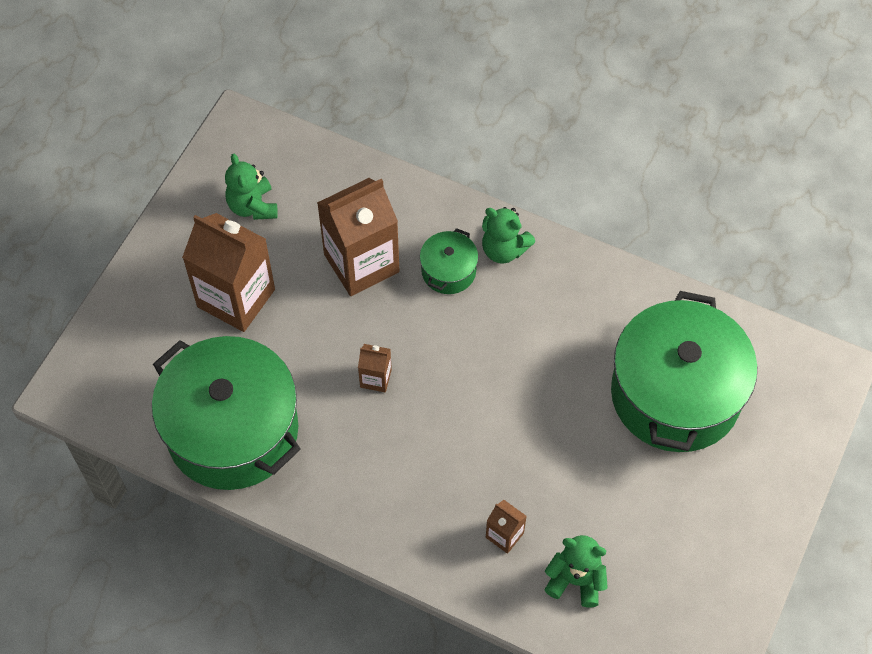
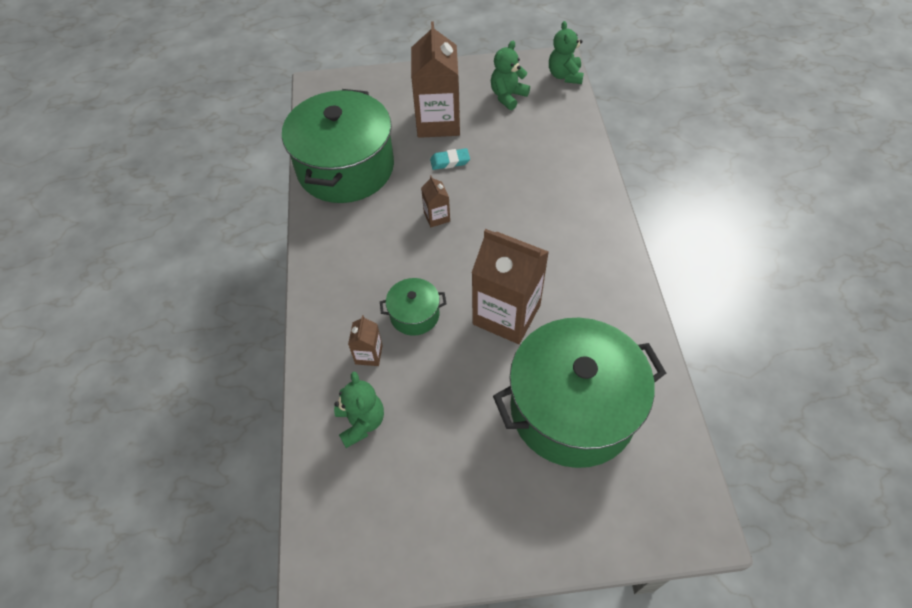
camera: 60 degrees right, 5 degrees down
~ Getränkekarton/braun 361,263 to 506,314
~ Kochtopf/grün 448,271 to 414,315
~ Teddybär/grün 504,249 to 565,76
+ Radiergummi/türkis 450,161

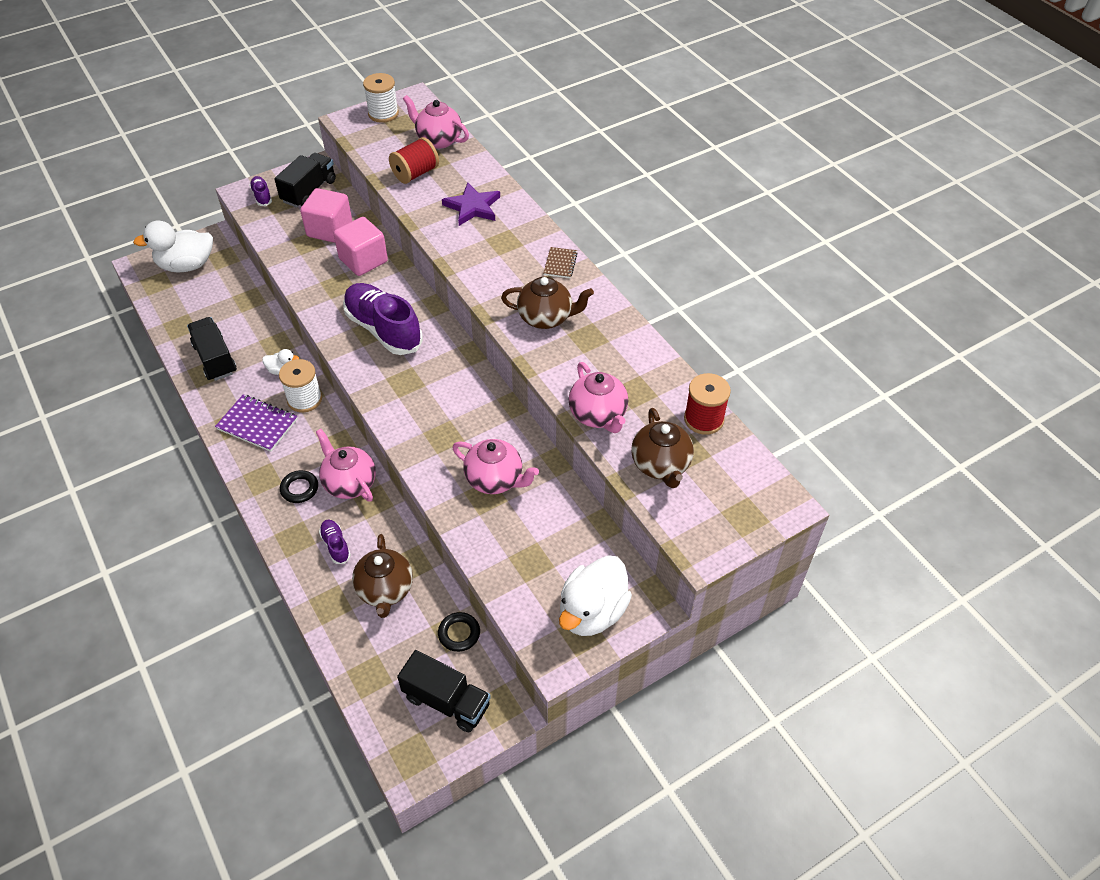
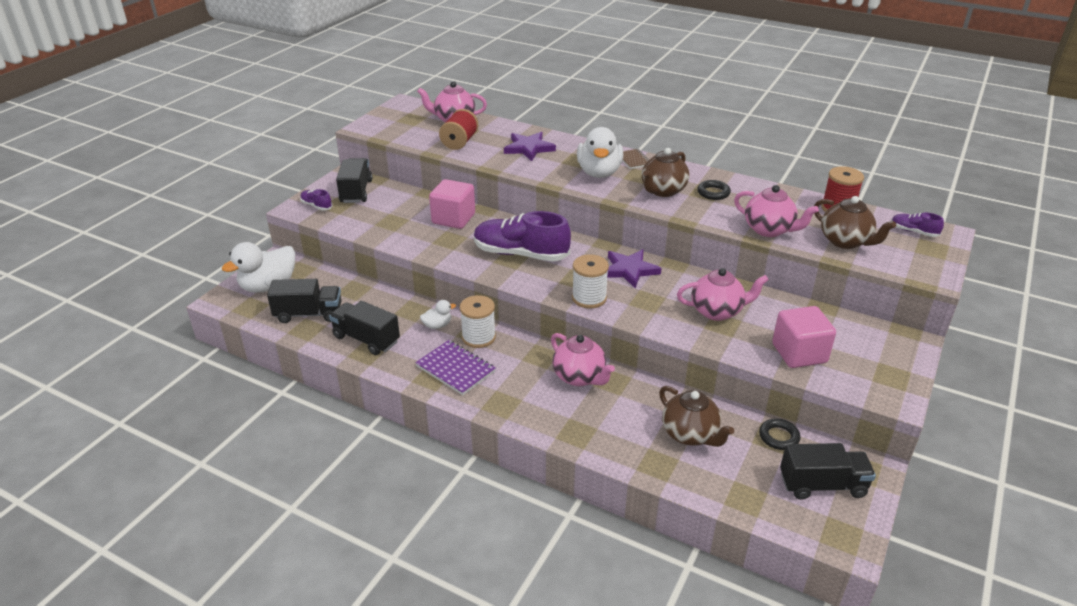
camera: 30 degrees left, 15 degrees down
~ Notizbuch/lila 257,424 = 455,369 45 degrees clockwise
~ Ring/schwarz 299,489 to 713,193
~ Kubus/rosa 329,230 to 799,353
~ Teekanne/rosa 349,483 = 579,377 150 degrees counterclockwise
~ Schuh/lila 335,545 to 913,232
~ Garnrolle/weiß 383,114 to 589,298
~ Teekanne/braun 546,318 = 663,191 150 degrees clockwise
~ Ente/weiß 592,612 to 599,173
+ Lastwagen/schwarz 308,314
+ Stern/lila 629,270

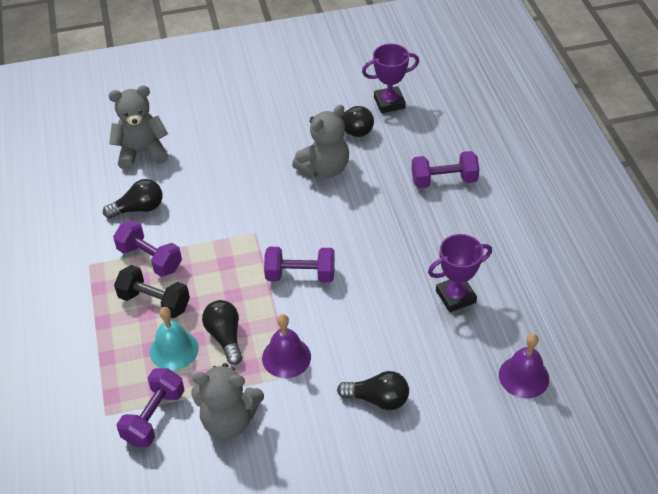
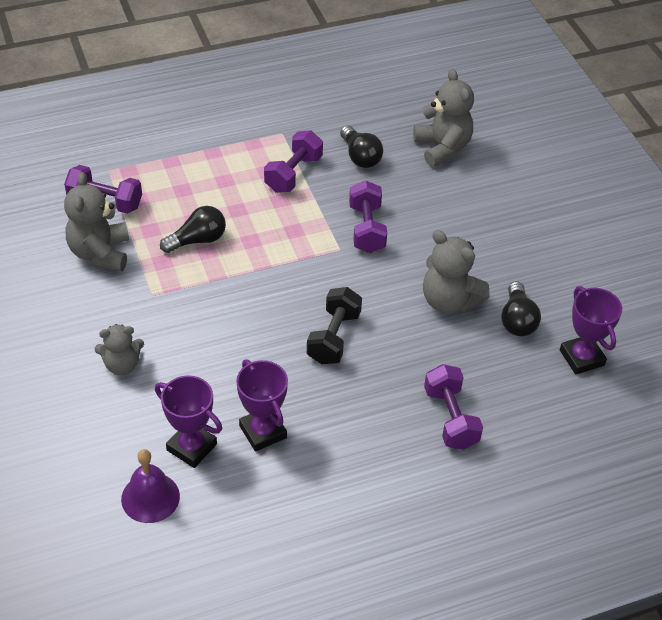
camera: 80 degrees right, 0 degrees up
~ Hantel/schwarz 154,302 to 334,337
- Glocke/türkis 174,350
- Glocke/lila 286,357
~ Hantel/lila 300,275 to 366,229
~ Glühbirne/schwarz 377,399 to Teddybär/grau 122,365
+ Pokal/lila 191,447

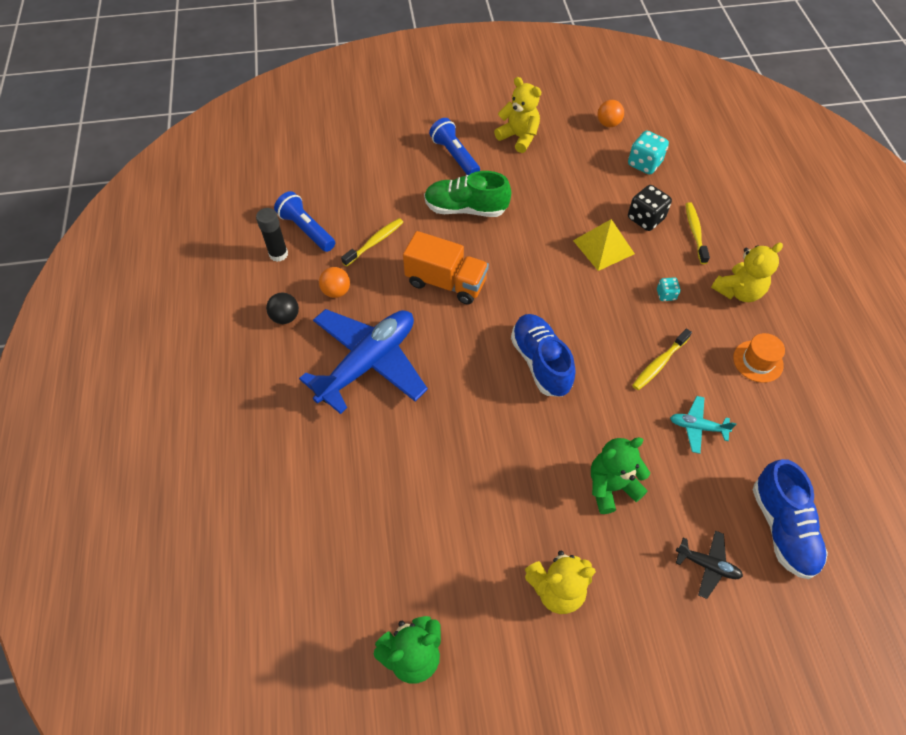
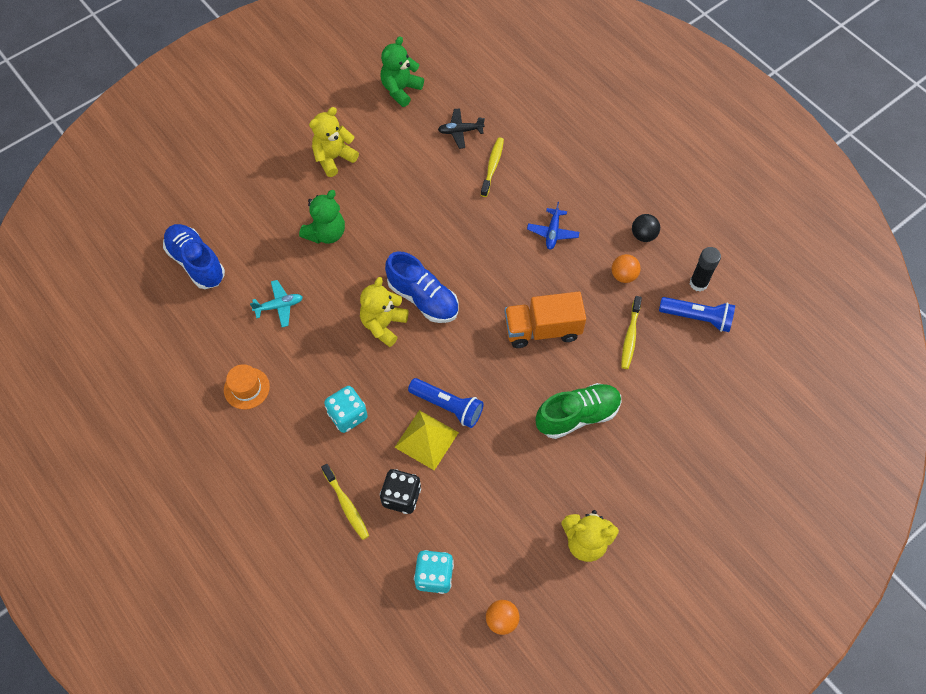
camera: 150 degrees right, 5 degrees up
~ Flugzeug/blau 368,363 = 552,232 x0.43
~ Taschenlampe/blau 455,156 to 447,406
~ Zahnbürste/gelb 659,364 to 492,166
~ Spielwürfel/türkis 666,295 = 347,415 x1.80
~ Flugzeug/schwarz 707,565 to 460,131
~ Teddybär/gelb 738,291 to 383,325

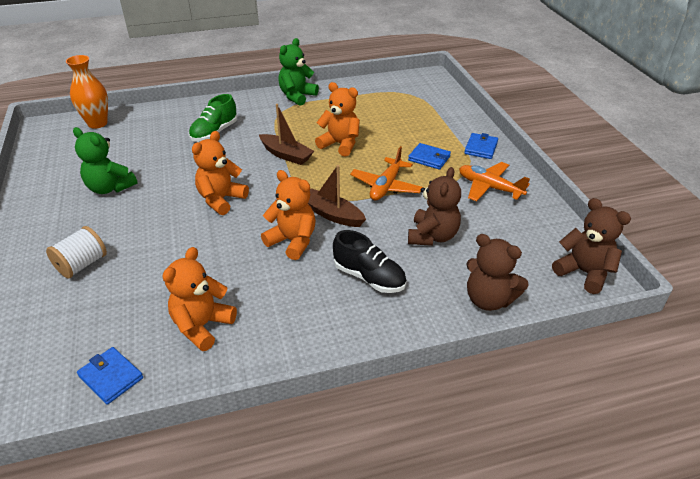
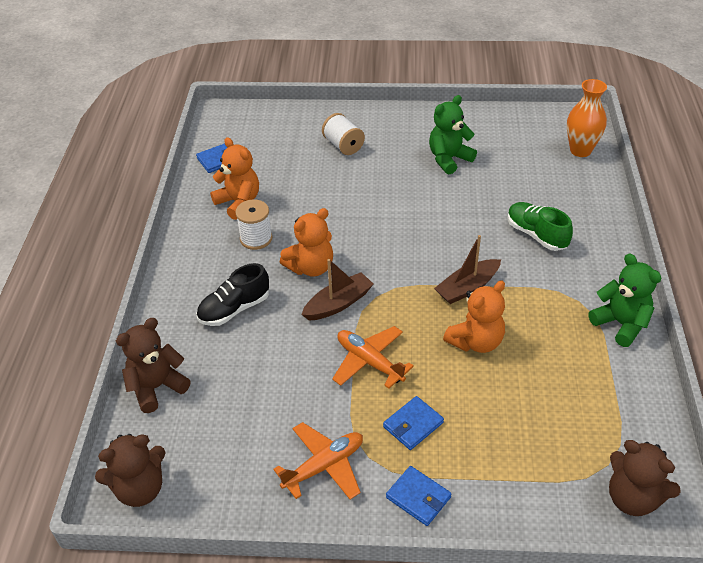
camera: 110 degrees right, 5 degrees up
- Teddybär/orange 221,199
~ Teddybär/braun 432,236 to 633,498
+ Garnrolle/weiß 256,238

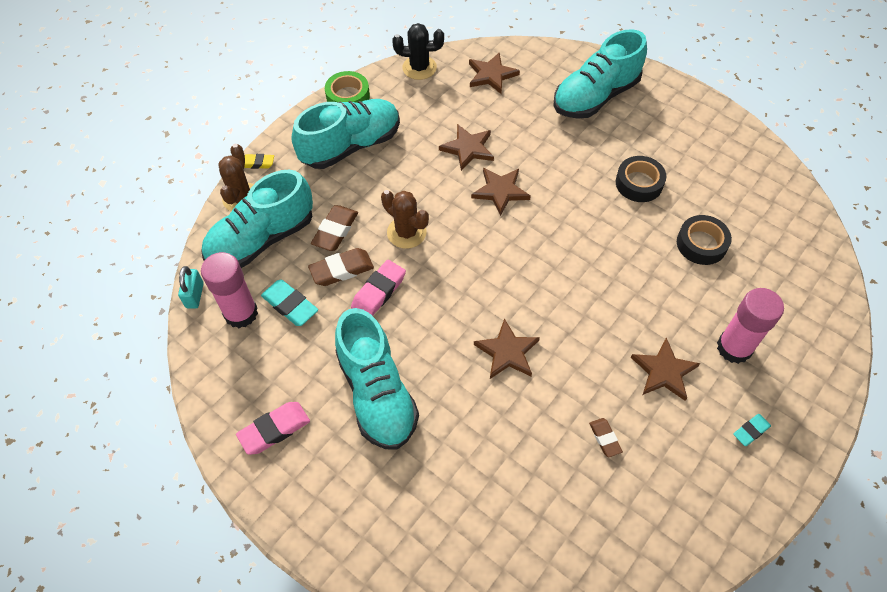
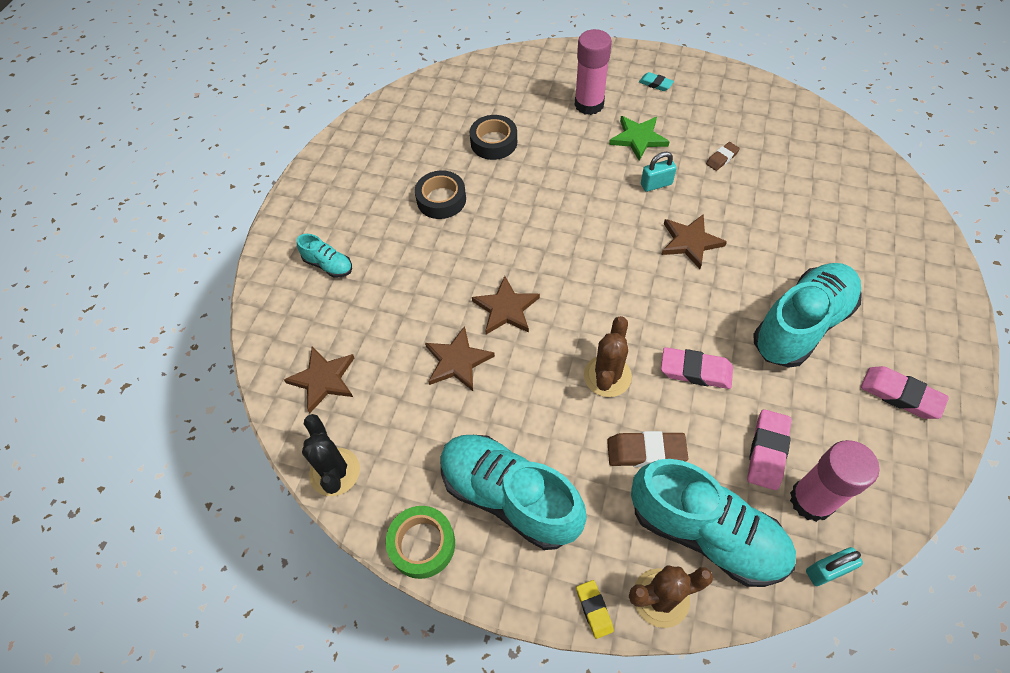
camera: 110 degrees left, 0 degrees up
~ Radiergummi/türkis 290,305 to Radiergummi/rosa 767,451
- Radiergummi/braun 342,270
~ Schuh/türkis 595,97 = 328,265 x0.46
~ Stern/braun 664,371 to Stern/grün 638,138
+ Vorhängeschloss/türkis 656,184

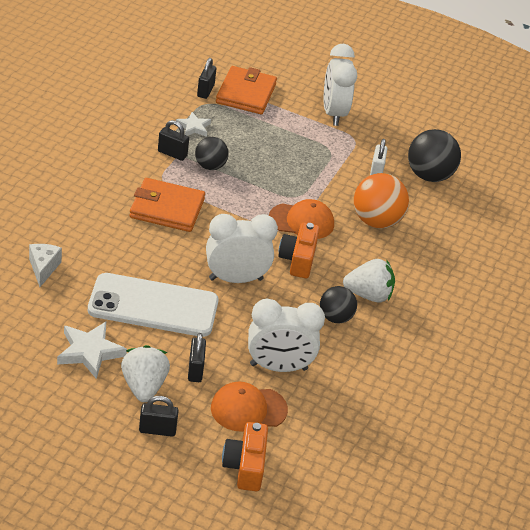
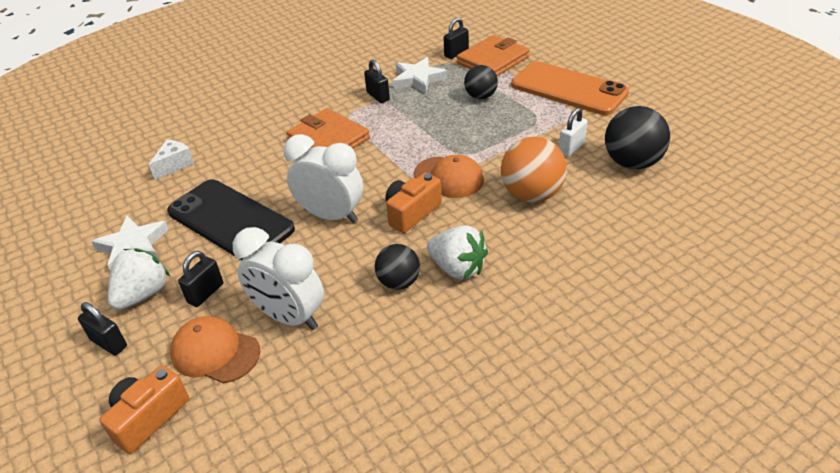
camera: 40 degrees right, 0 degrees up
~ Handy/weiß 153,306 to Handy/schwarz 230,221
~ Stern/weiß 193,127 = 418,79 x1.60
~ Ball/schwarz 210,166 to 480,96
~ Wecker/weiß 333,113 to Handy/orange 568,89

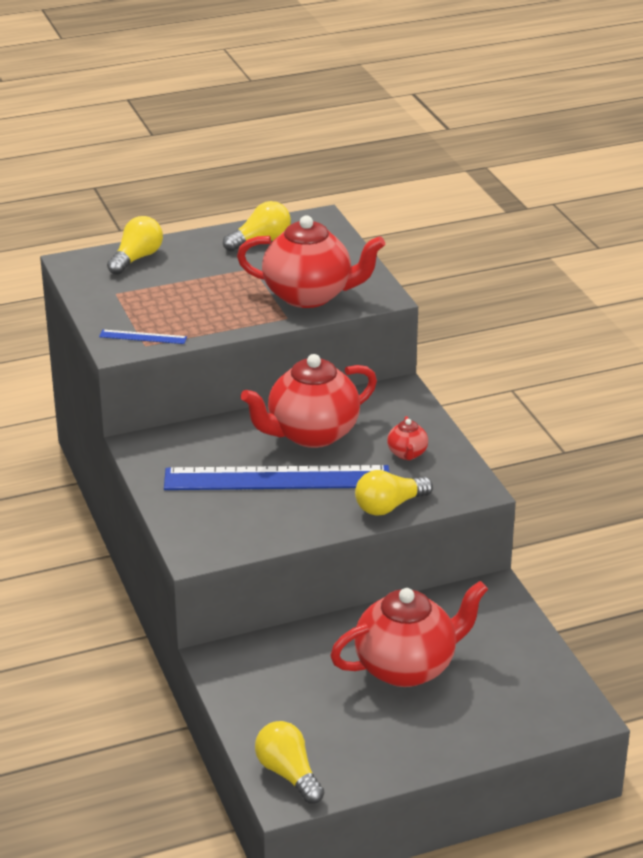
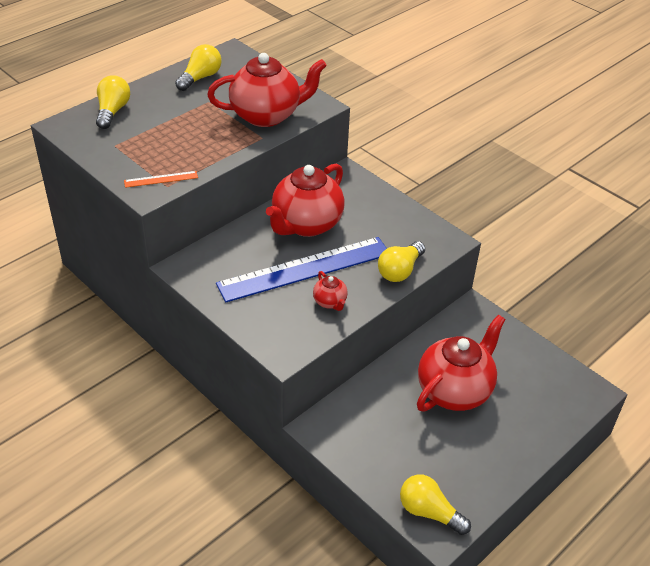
camera: 25 degrees left, 10 degrees up
~ Lineal/blau 143,337 to Lineal/orange 161,179
~ Teekanne/rot 407,454 to 330,302

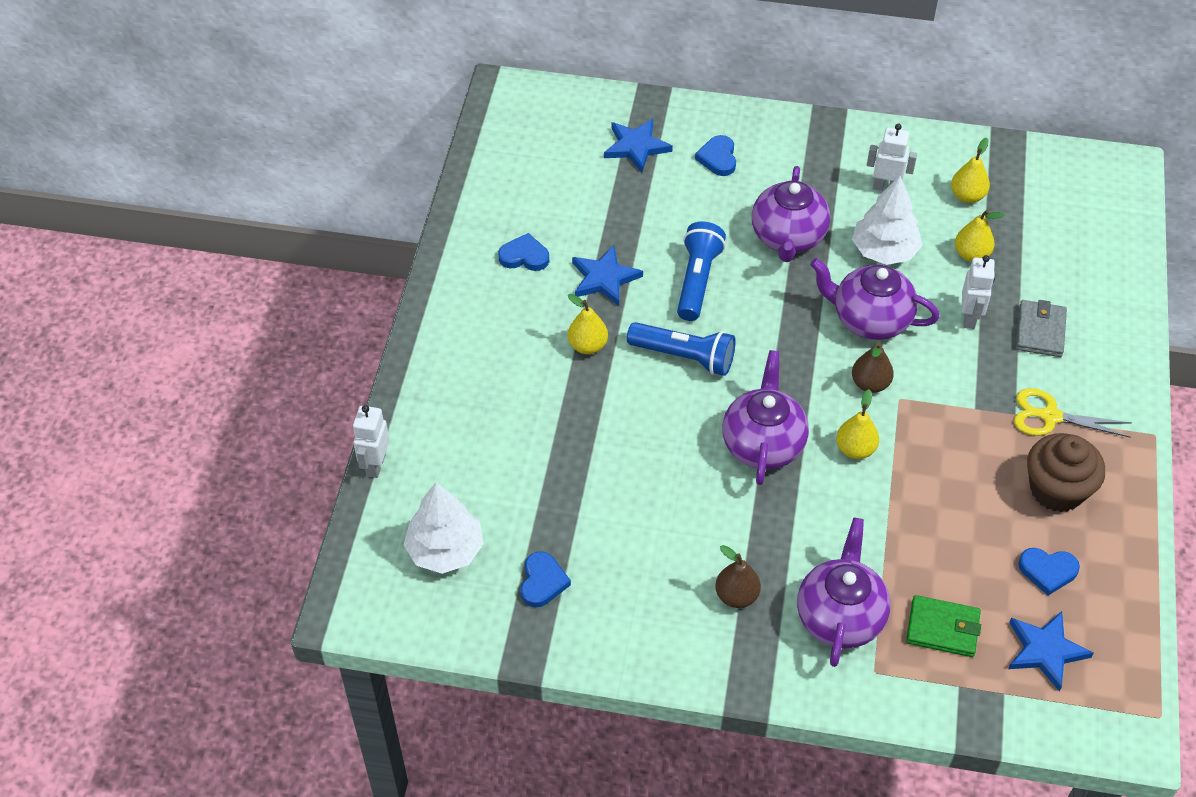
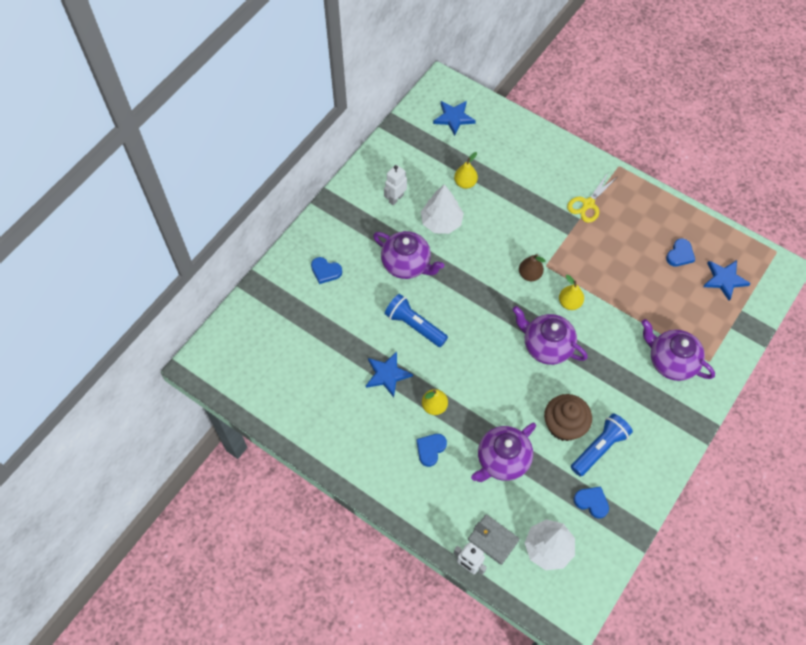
camera: 65 degrees left, 10 degrees up
~ Herz/blau 524,256 to 430,449
~ Stern/blau 636,146 to 454,118
~ Taschenlampe/blau 684,357 to 599,448
- Birne/braun 736,596
~ Teekanne/lila 869,319 to 502,460
- Geldbörse/grün 942,628
- Birne/gelb 967,196
- Roboter/weiß 969,318
~ Geldbörse/grau 1040,331 to 493,540
~ Muffin/braun 1056,489 to 564,425

